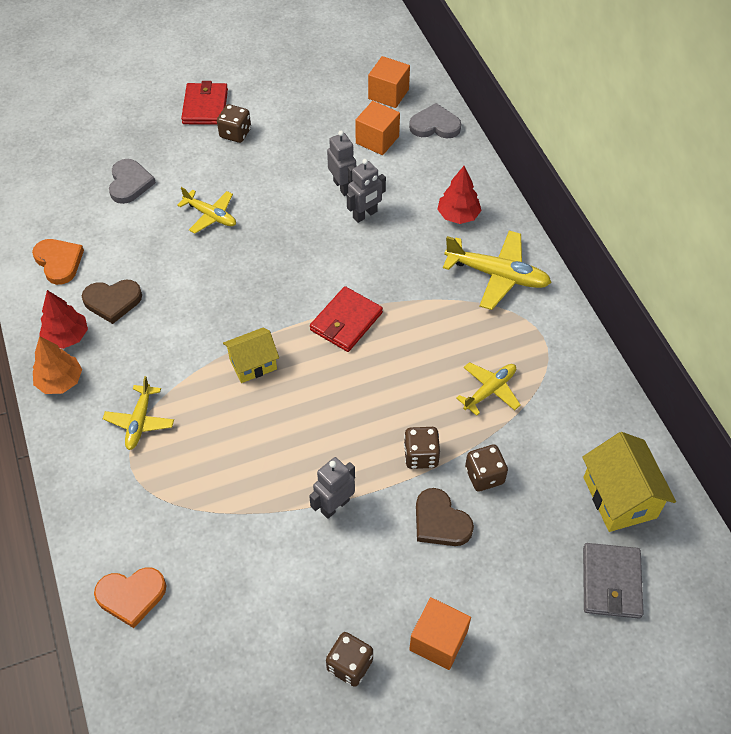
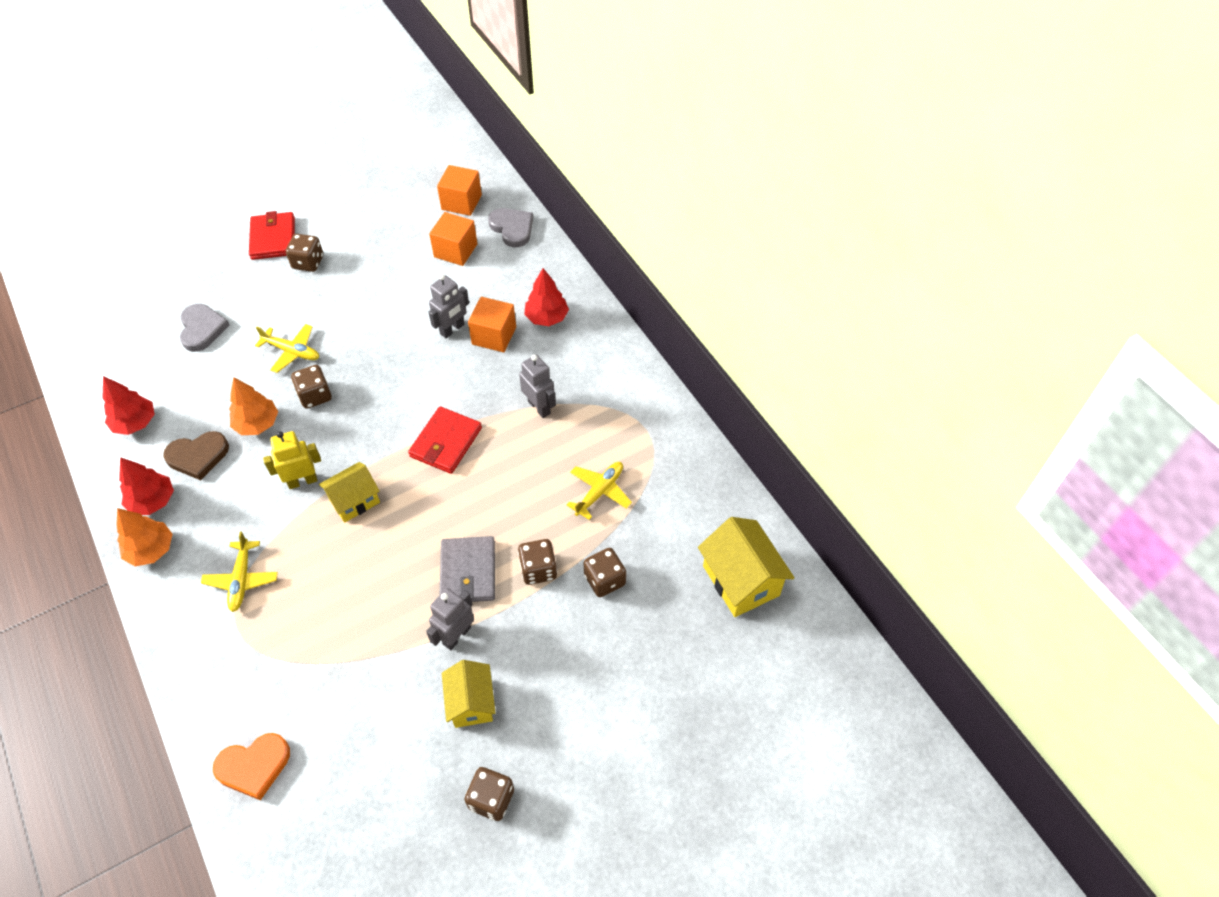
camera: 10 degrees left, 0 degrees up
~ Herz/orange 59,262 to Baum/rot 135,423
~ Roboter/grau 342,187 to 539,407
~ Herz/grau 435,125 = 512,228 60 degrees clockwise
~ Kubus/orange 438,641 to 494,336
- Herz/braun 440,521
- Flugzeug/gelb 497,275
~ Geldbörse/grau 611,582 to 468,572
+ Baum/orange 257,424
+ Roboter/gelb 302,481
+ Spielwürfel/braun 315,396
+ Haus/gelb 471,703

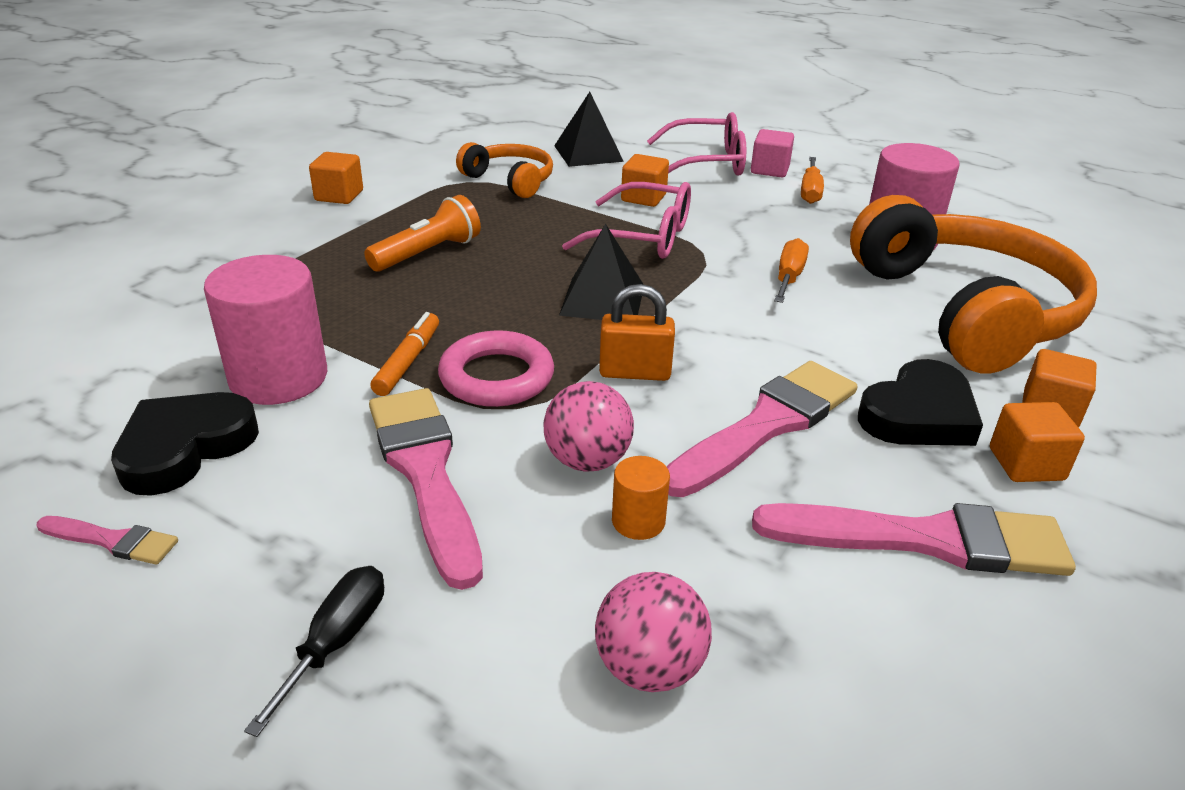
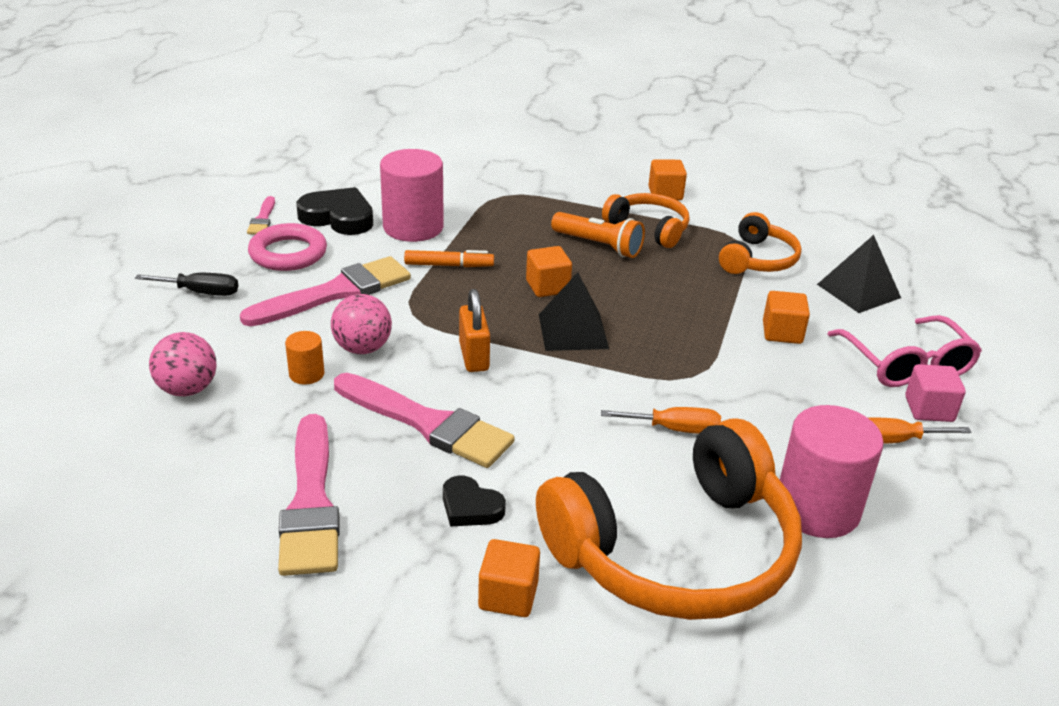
camera: 75 degrees right, 0 degrees up
~ Ring/rosa 496,377 to 288,253
- Brille/rosa 642,237
~ Herz/schwarz 919,415 = 470,507 x0.61
~ Kubus/orange 1026,464 to 547,287
+ Kopfhörer/orange 649,228

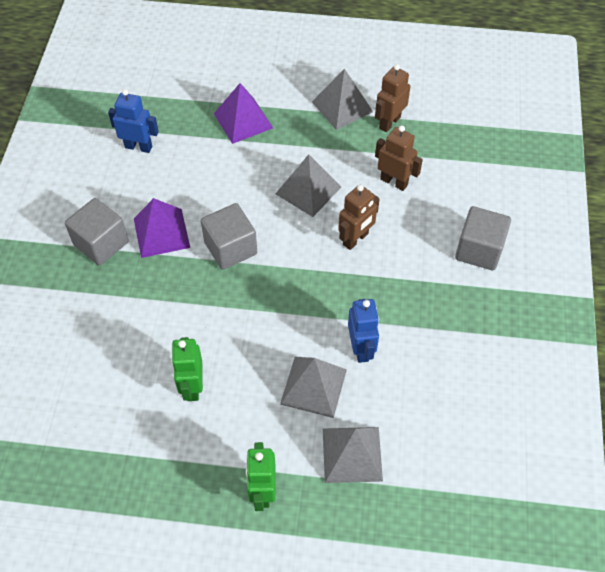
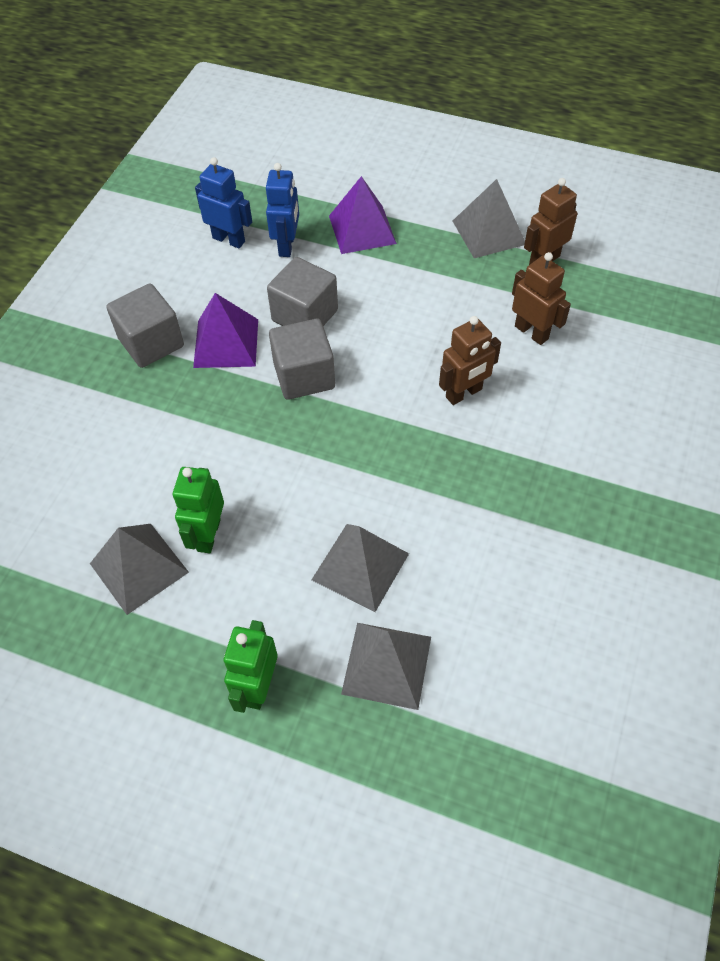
camera: 15 degrees right, 0 degrees up
~ Pyramide/grau 308,190 to 139,568
~ Roboter/blau 361,349 to 287,245
~ Kubus/grau 479,250 to 305,315

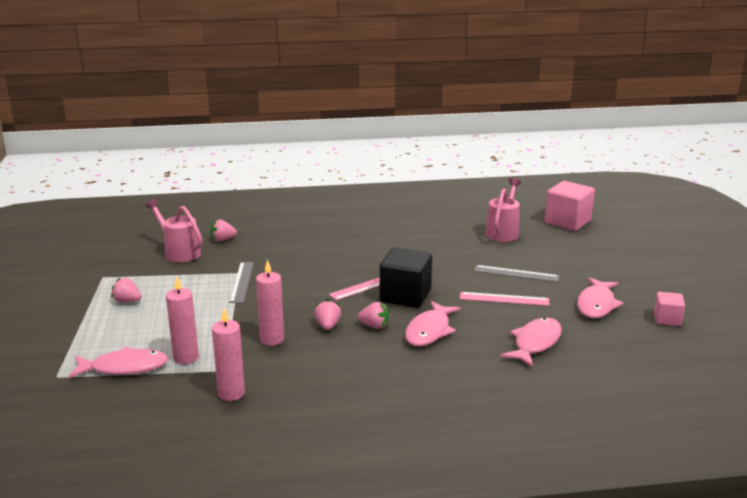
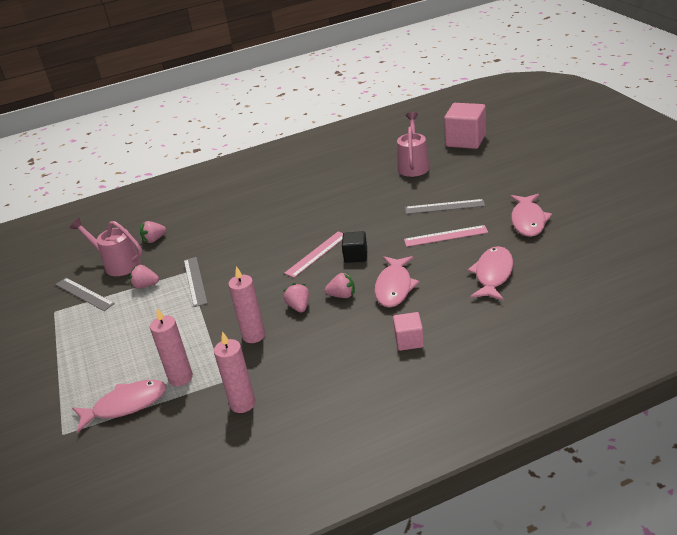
camera: 10 degrees left, 10 degrees up
~ Erdbeere/rosa 127,301 to 146,285
~ Kubus/schwarz 405,296 = 356,256 x0.55
~ Kubus/rosa 667,319 to 409,341
+ Lineal/grau 84,294

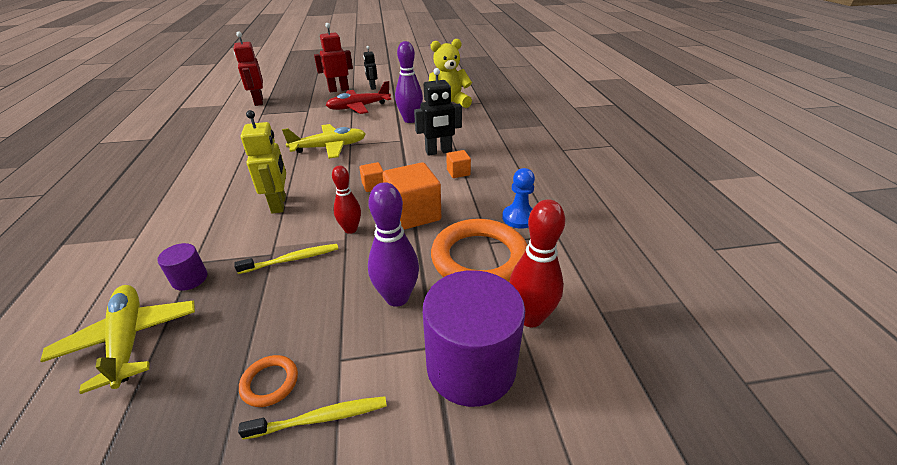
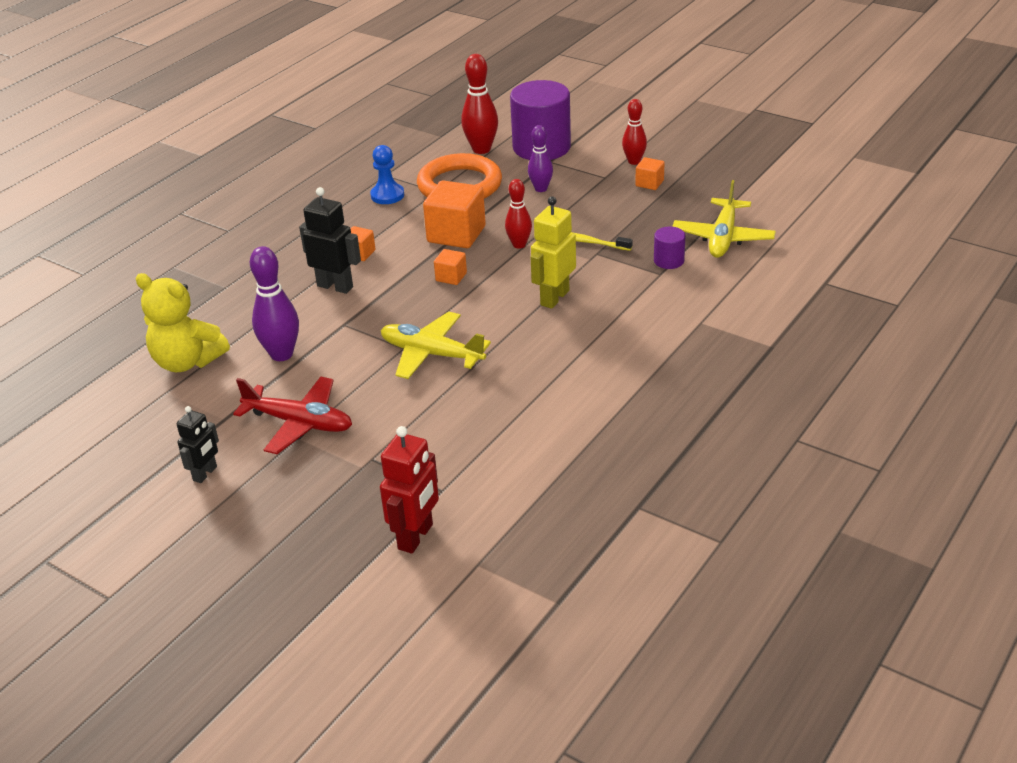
camera: 135 degrees left, 0 degrees up
~ Zahnbürste/gelb 320,418 to Bowlingkegel/rot 634,161
~ Ring/orange 270,383 to Kubus/orange 649,183
- Roboter/rot 338,90
~ Bowlingkegel/lila 397,297 = 541,189 x0.65

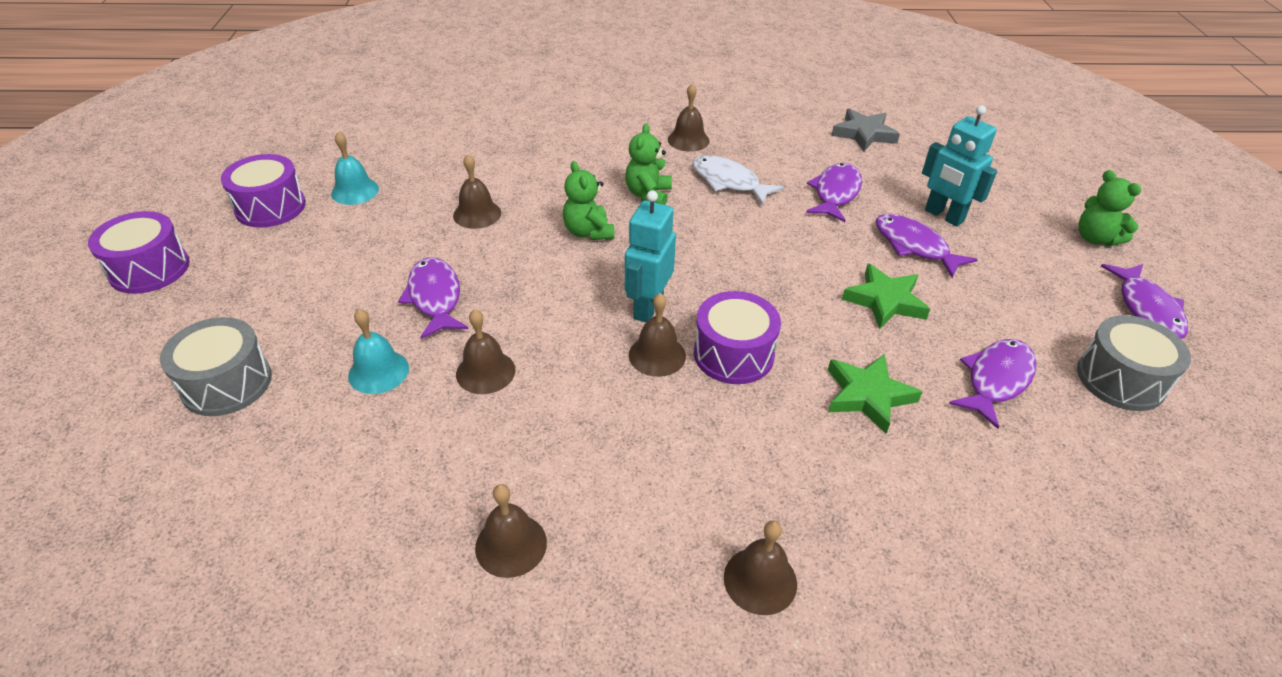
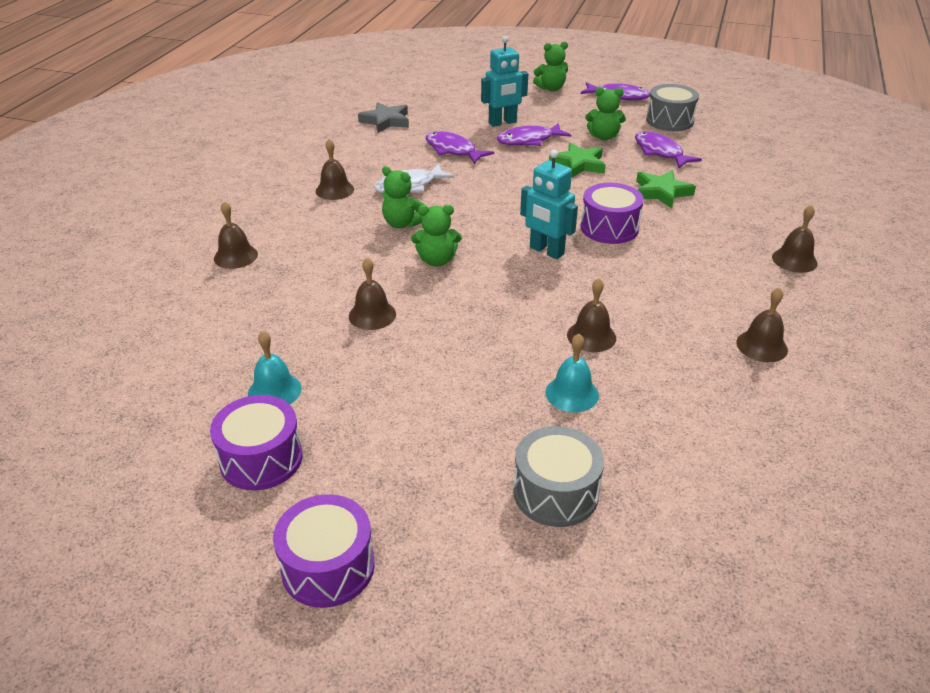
camera: 70 degrees left, 5 degrees down
- Fisch/lila 435,298
~ Glocke/braun 657,355 to 235,256
+ Teddybär/grün 603,137

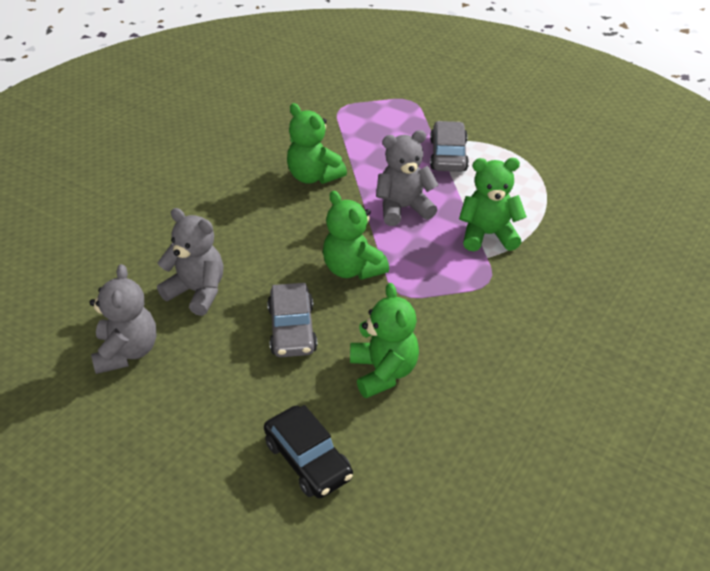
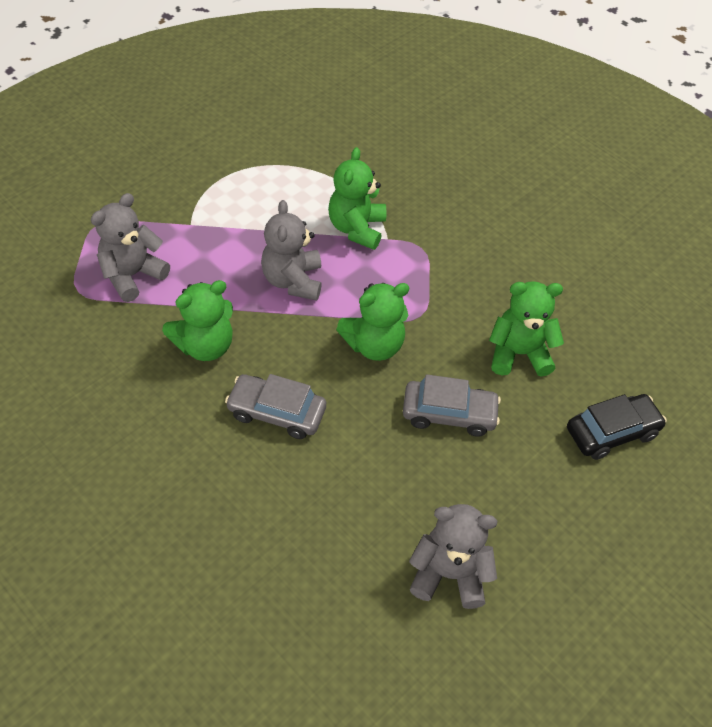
camera: 80 degrees left, 10 degrees up
~ Teddybär/grau 197,292 to 132,275
~ Auto/grau 448,155 to 276,412

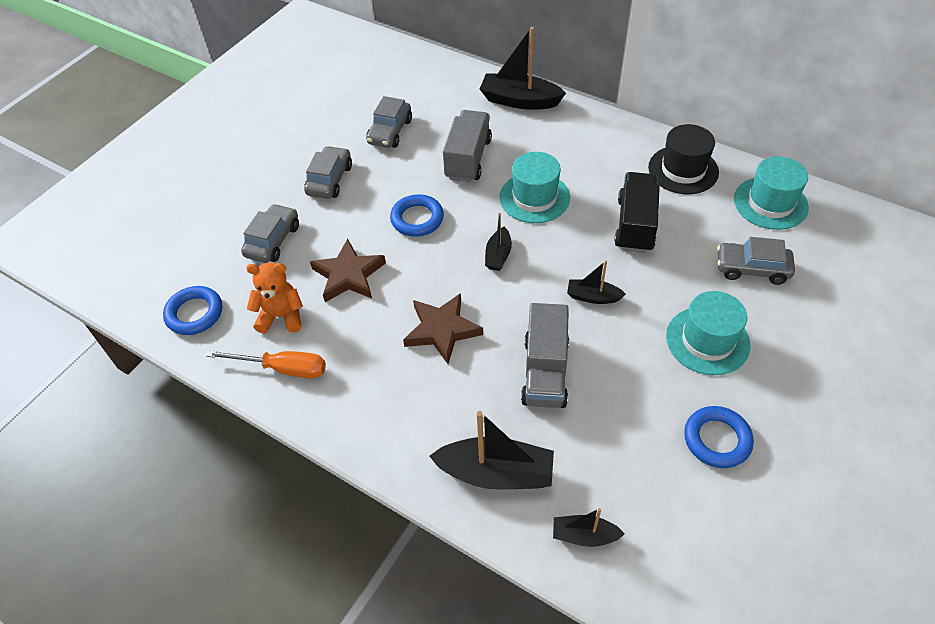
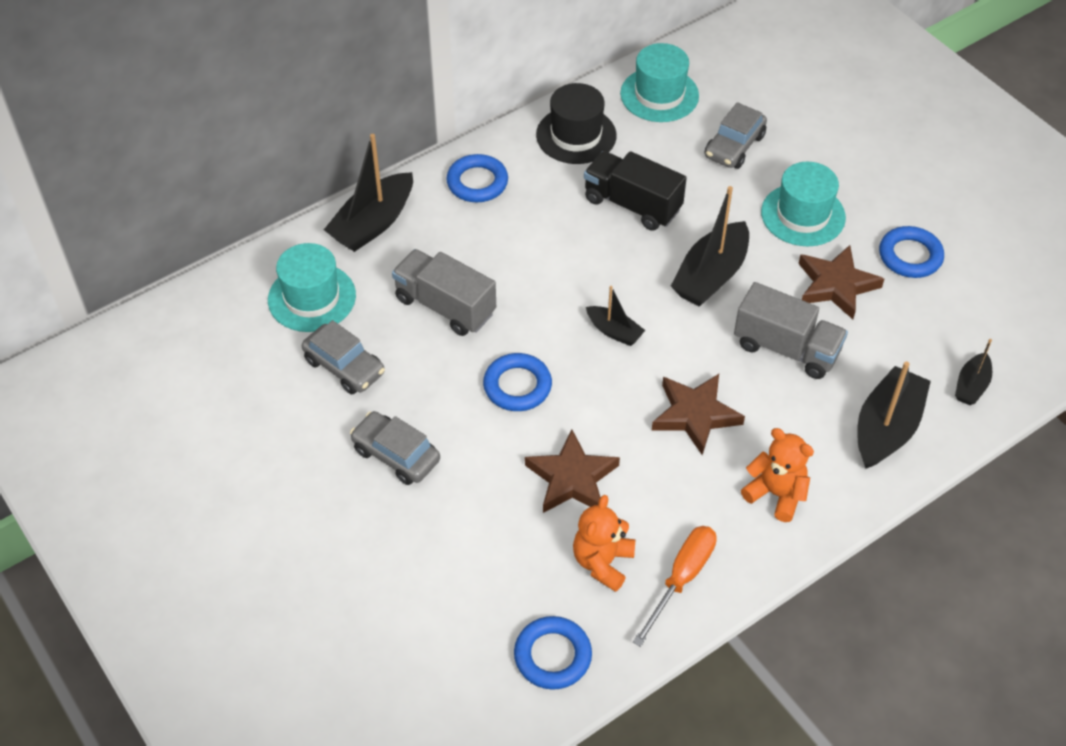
camera: 70 degrees left, 0 degrees up
- Auto/grau 273,241
~ Hut/türkis 534,197 to 312,297
~ Boot/schwarz 593,297 = 711,275 x1.83
+ Ring/blau 477,182
+ Teddybär/orange 776,494
+ Stern/braun 836,285

